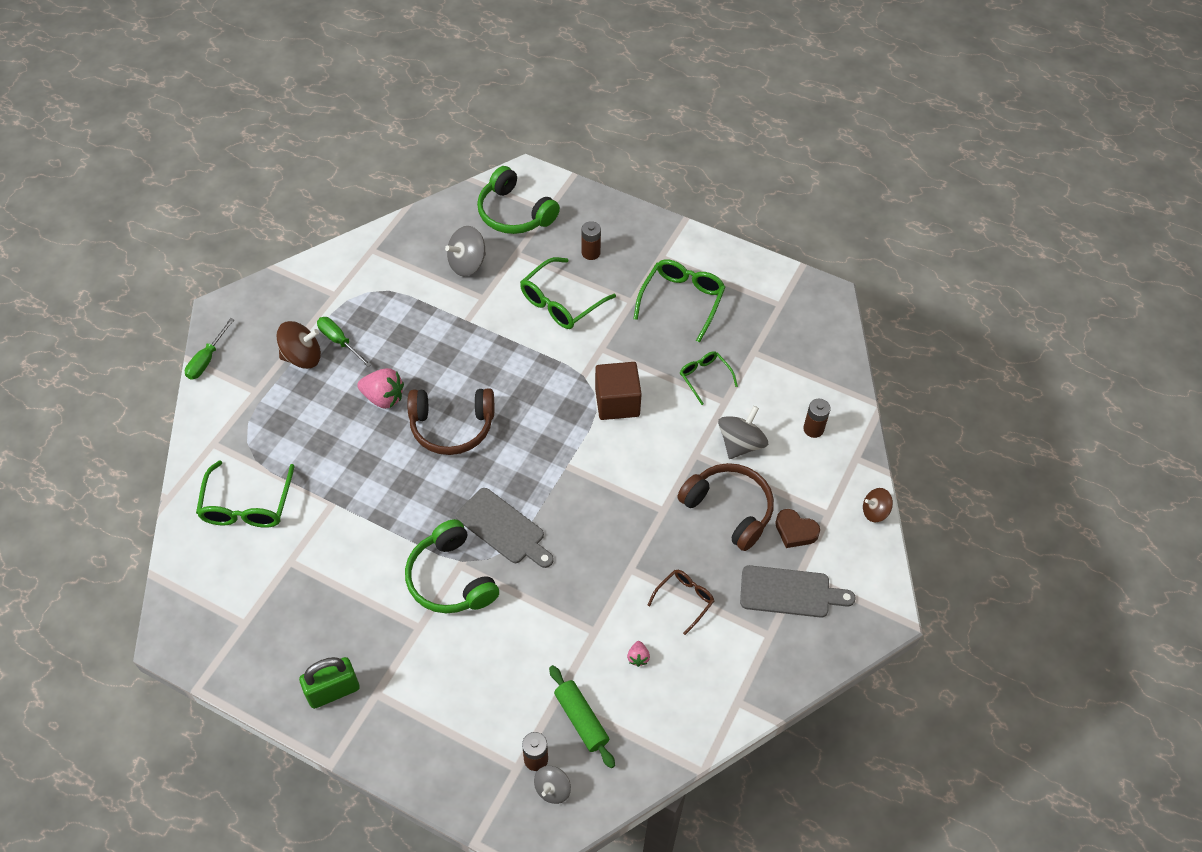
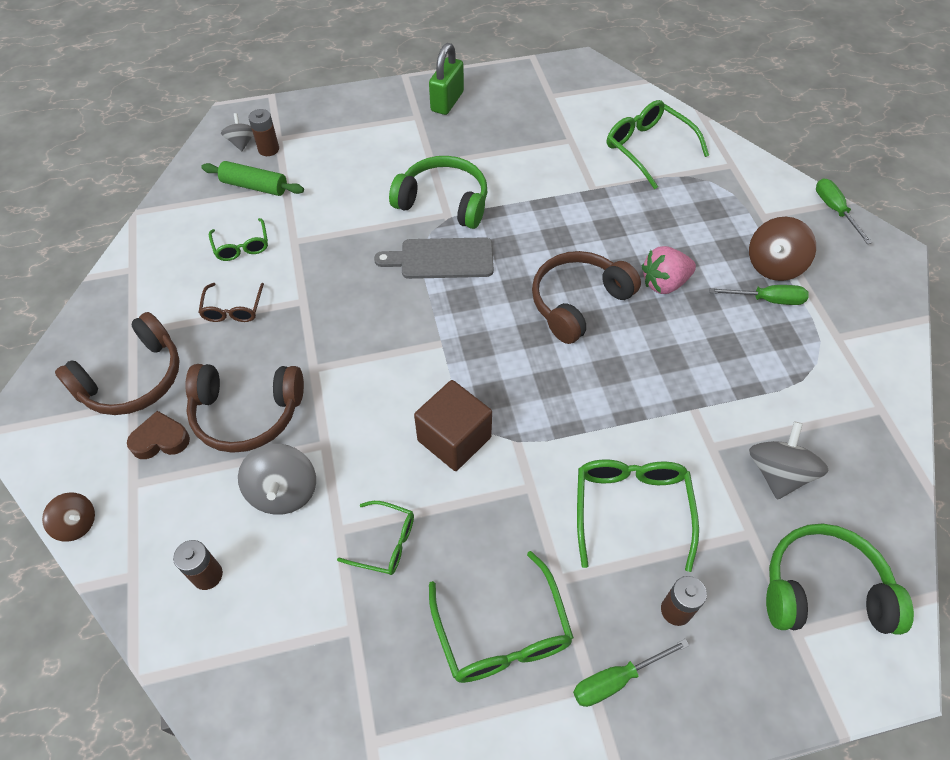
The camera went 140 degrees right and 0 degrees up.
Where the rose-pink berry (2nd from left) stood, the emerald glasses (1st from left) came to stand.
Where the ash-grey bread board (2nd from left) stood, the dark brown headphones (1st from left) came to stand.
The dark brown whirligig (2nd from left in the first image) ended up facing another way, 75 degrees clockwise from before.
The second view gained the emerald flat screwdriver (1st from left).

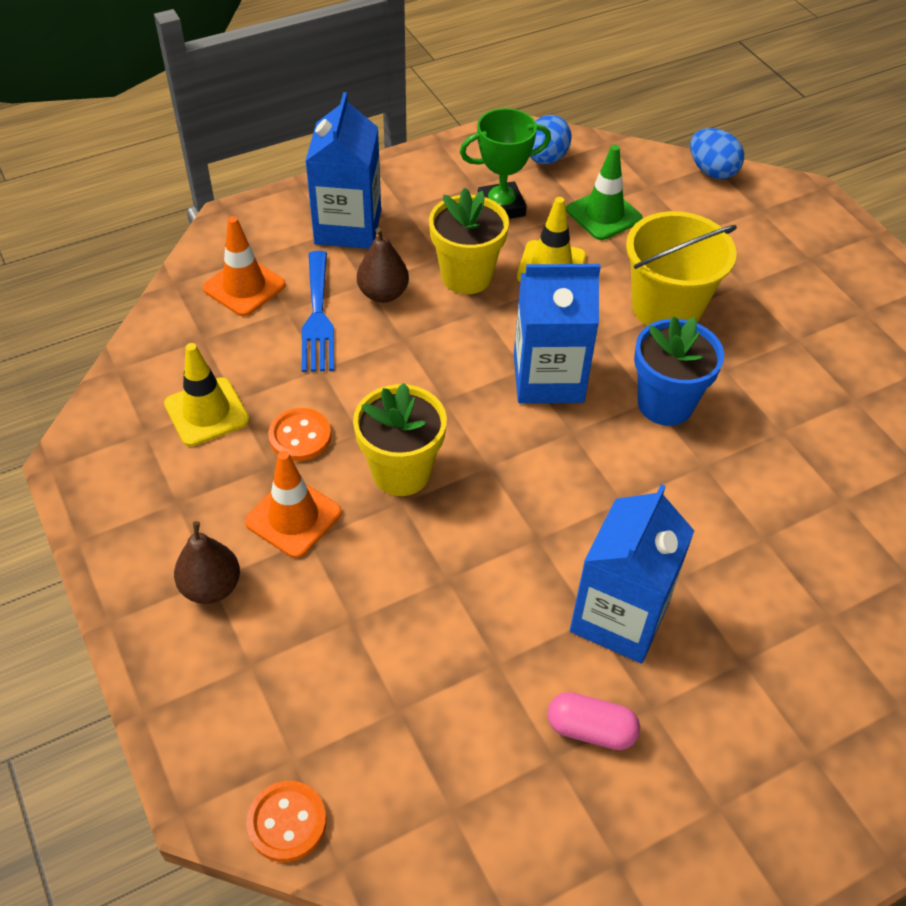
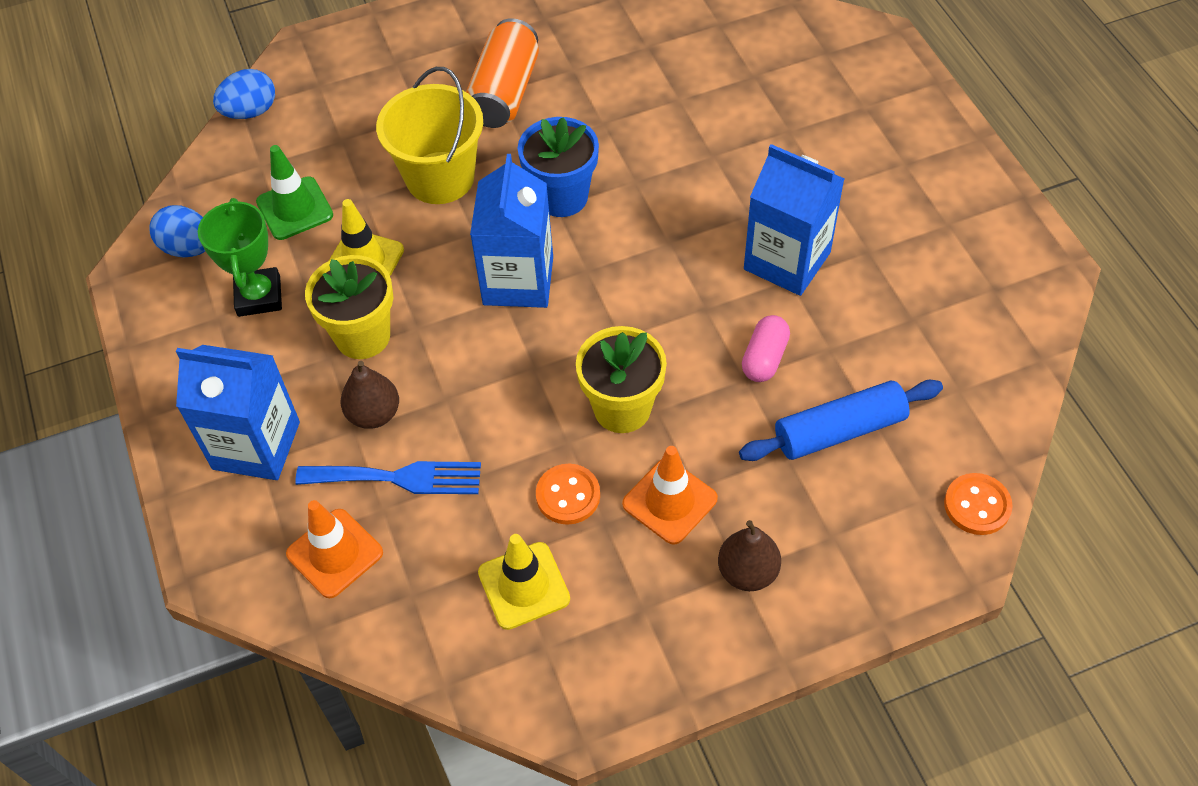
The camera went 80 degrees left and 5 degrees up.
The rose-pink capsule ended up elsewhere.
The second view gained the bright orange soda can.
The second view gained the cobalt dough roller.

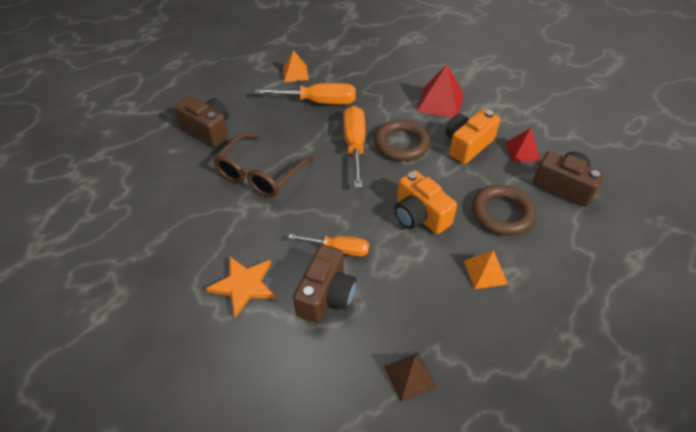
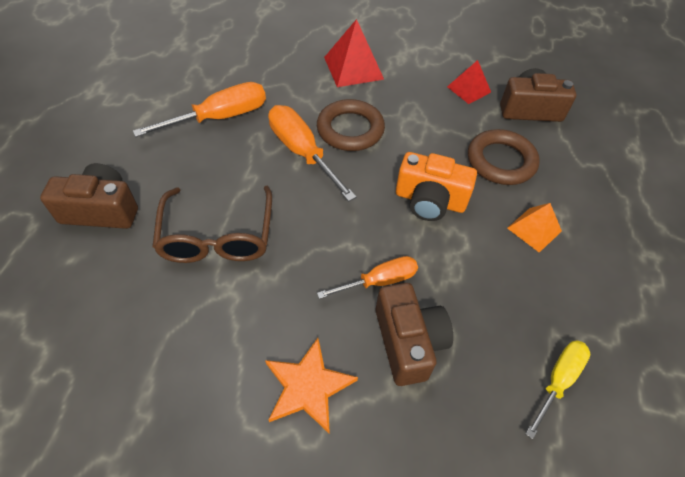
The camera went 35 degrees left and 5 degrees up.
The second view lost the bright orange solid pyramid (1st from left).
Where the dark brown solid pyramid stood, the bright yellow flat screwdriver came to stand.
The second view lost the bright orange photo camera (2nd from left).

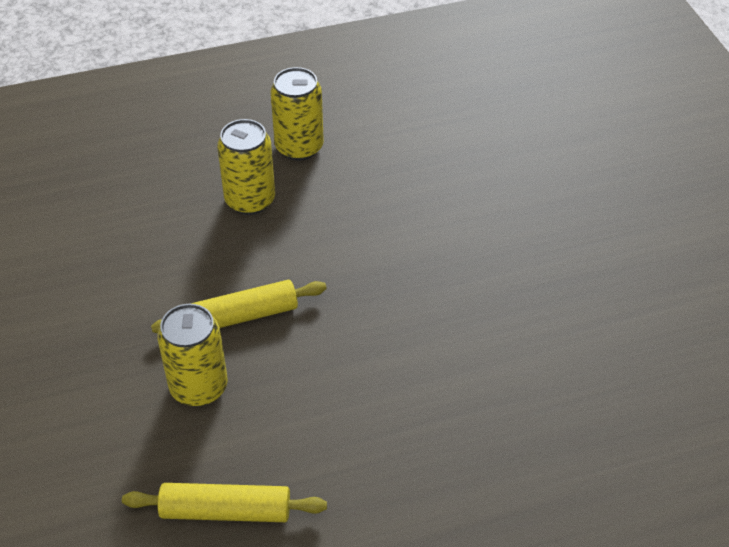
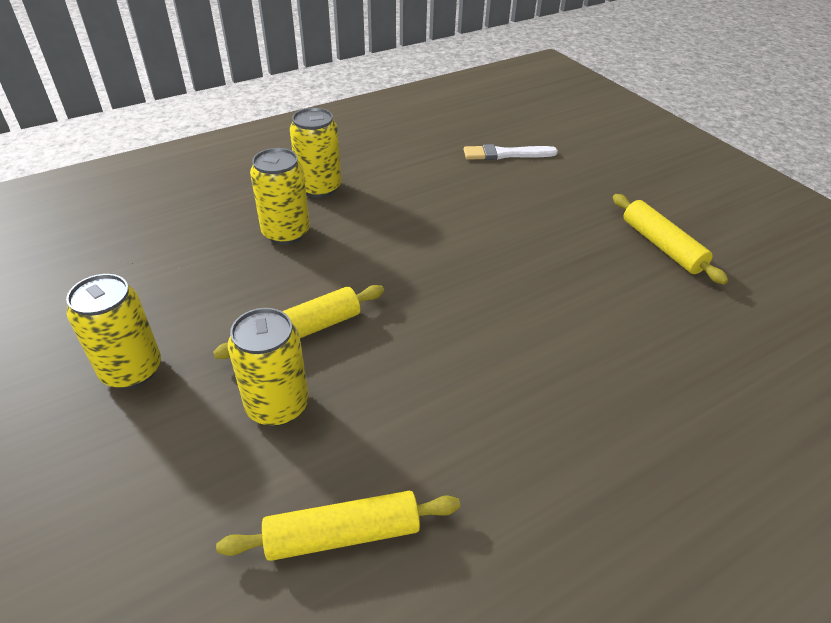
The camera went 15 degrees left and 5 degrees down.
The second view gained the bright yellow soda can (1st from left).
The second view gained the pure white paint brush.
The second view gained the bright yellow dough roller (3rd from left).

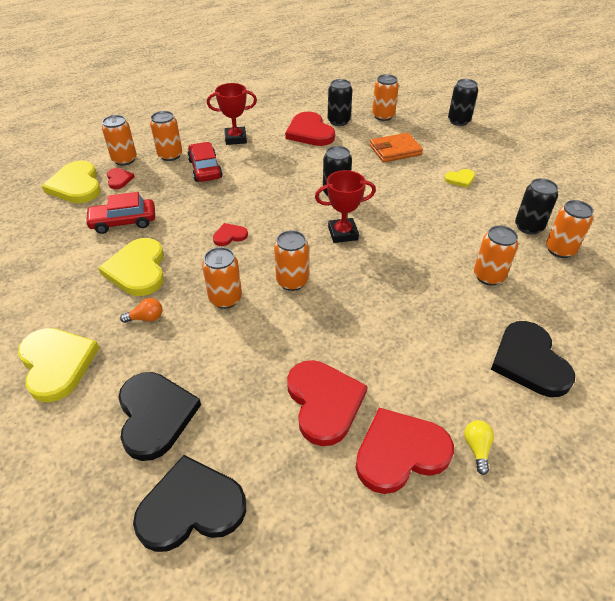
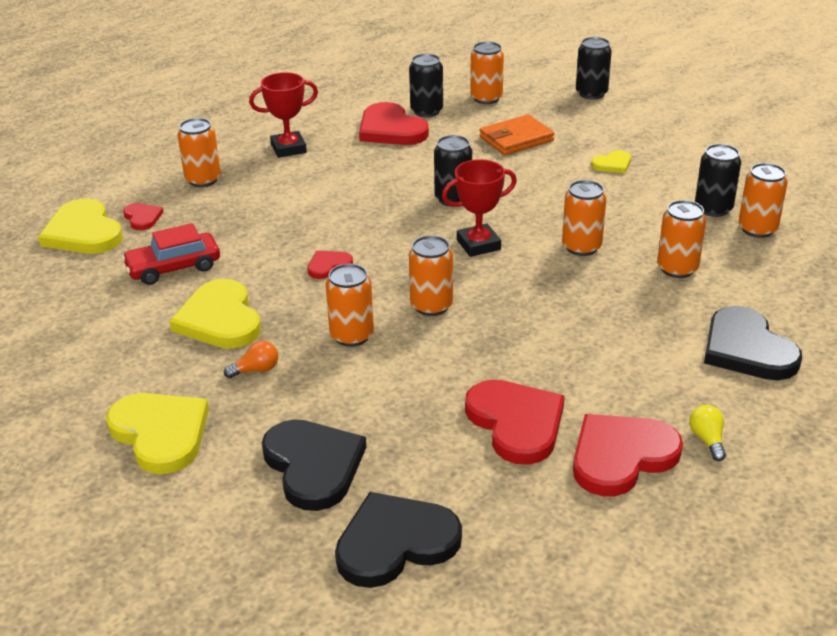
The camera went 10 degrees left and 10 degrees down.
The bright orange soda can (1st from left in the first image) ended up elsewhere.
The second view lost the red car (2nd from left).

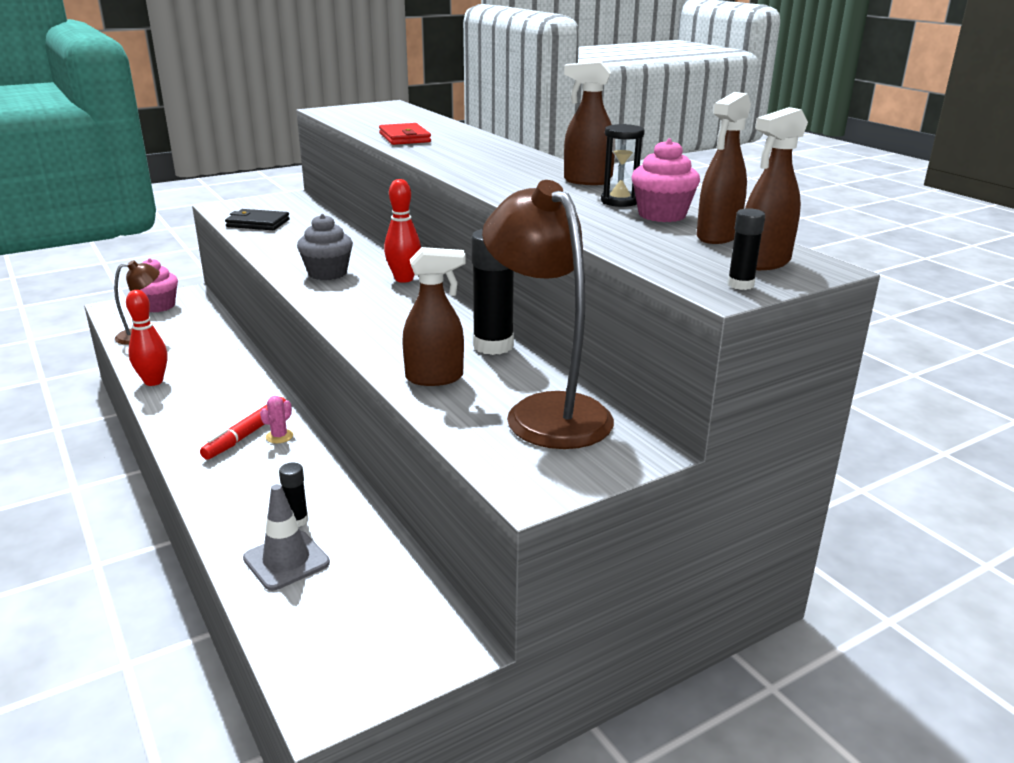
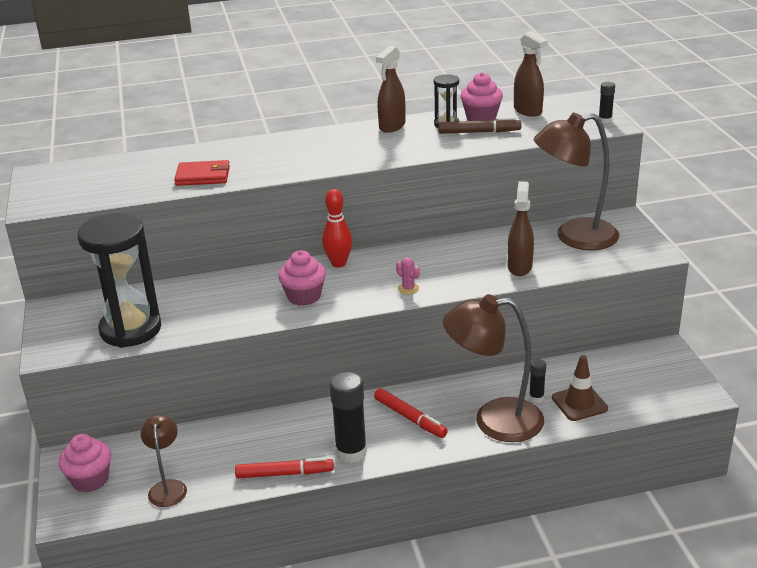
The camera went 70 degrees left and 5 degrees up.
Where the red bowling pin (1st from left) stood, the red felt pen (1st from left) came to stand.
Where the ebony card wallet stood, the ebony hourglass (1st from left) came to stand.
What was the ash-grey road cone turned into the dark brown road cone.
The rose-pink saguaro cactus ended up elsewhere.
What was the ash-grey cupcake turned into the rose-pink cupcake (2nd from left).
The ebony stick of glue (2nd from left in the first image) ended up elsewhere.
The second view lost the dark brown spray cleaner (4th from left).
The second view gained the dark brown felt pen.
The second view gained the dark brown reading lamp (2nd from left).

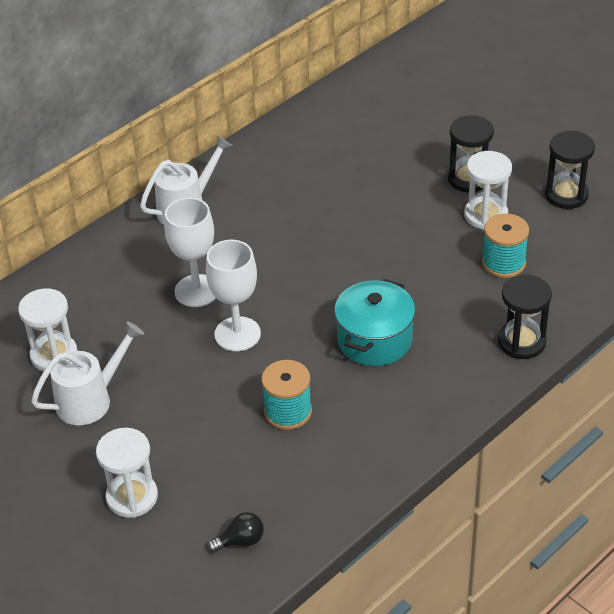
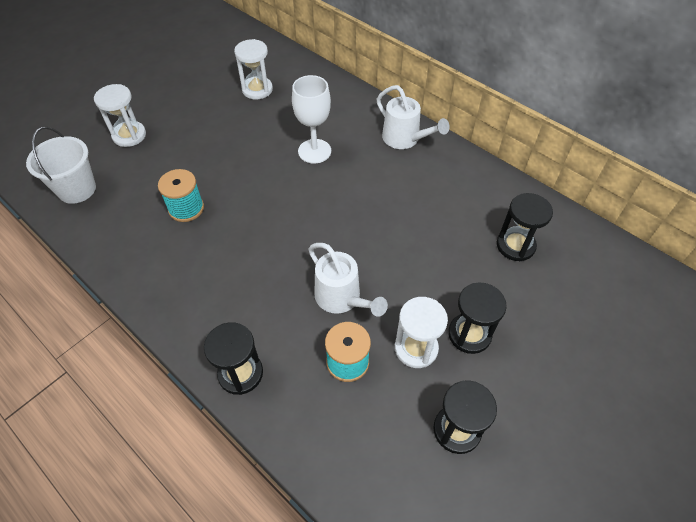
The camera went 85 degrees right and 10 degrees up.
The pure white watering can (1st from left) ended up elsewhere.
The second view lost the pure white chalice (2nd from left).
Where the ebony lightbulb stood, the pure white sand bucket came to stand.
The second view lost the aqua stockpot.
The second view gained the ebony hourglass (4th from left).

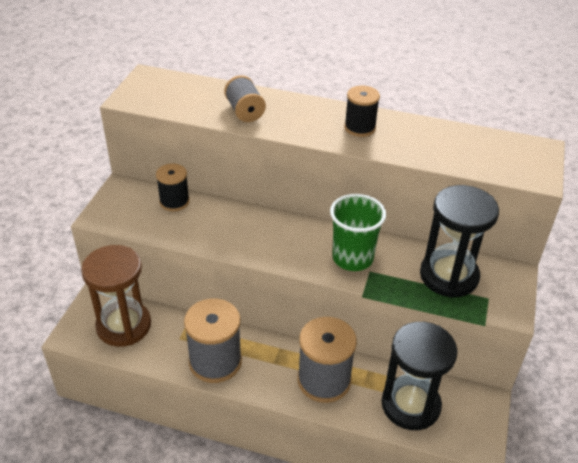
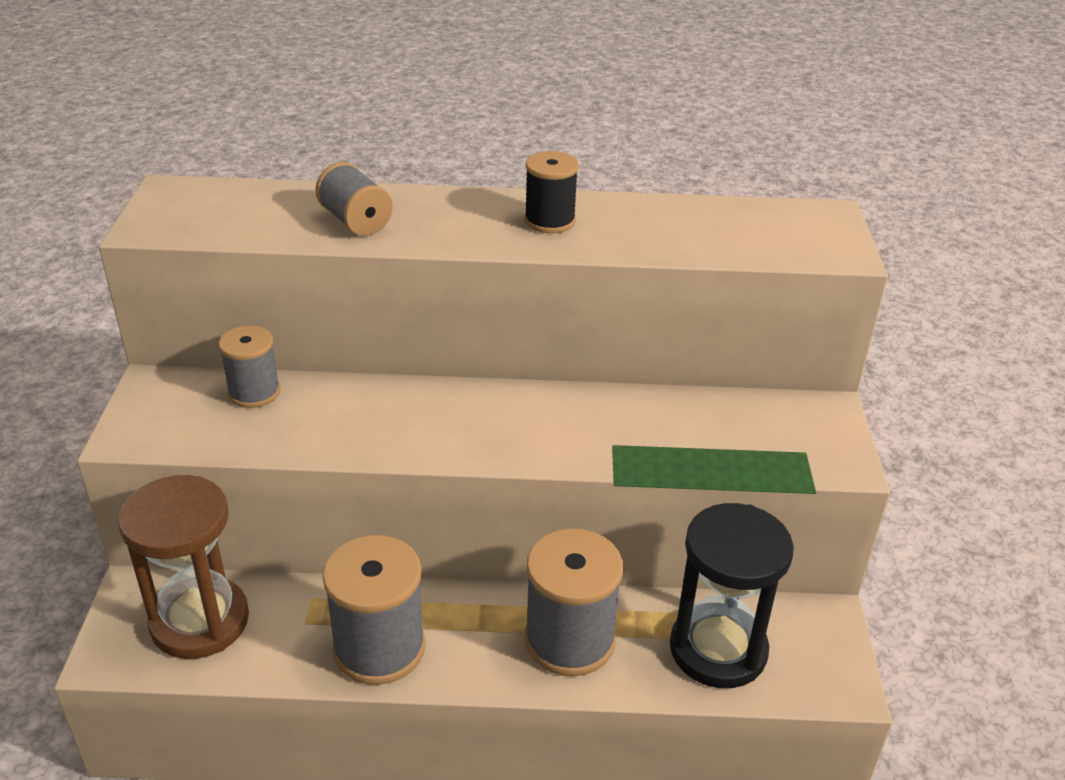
The camera went 15 degrees left and 5 degrees down.
What was the ebony reel of thread (1st from left) turned into the ash-grey reel of thread (1st from left).
The second view lost the emerald tumbler.
The second view lost the ebony hourglass (2nd from left).

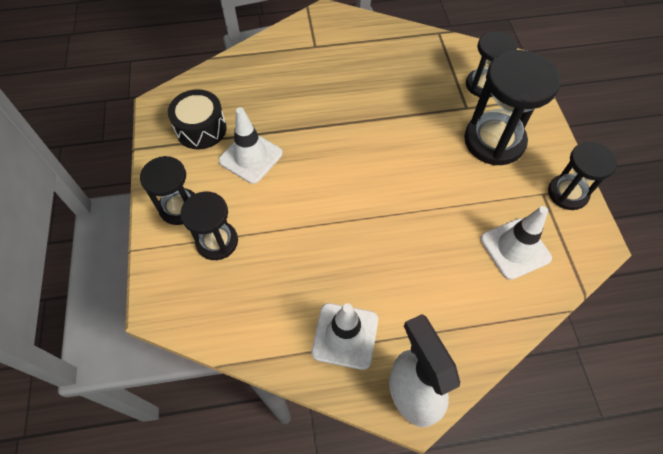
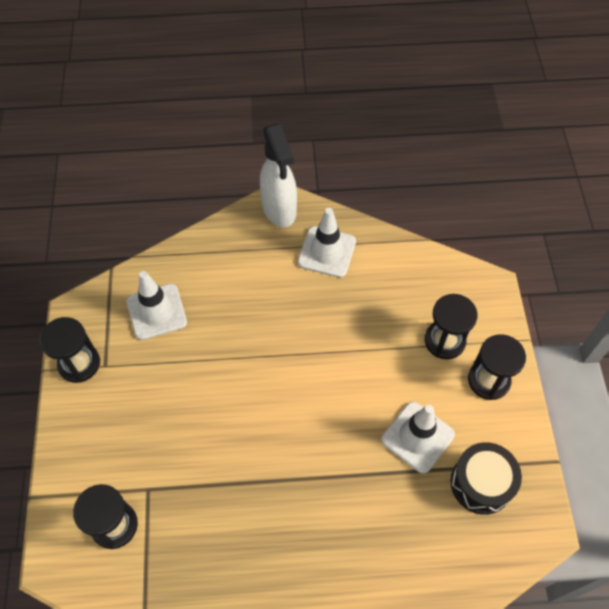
The camera went 175 degrees left and 0 degrees up.
The second view lost the ebony hourglass (4th from left).

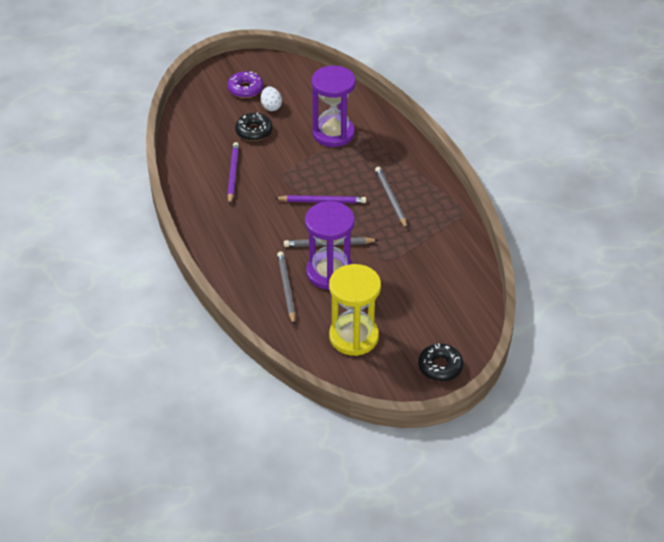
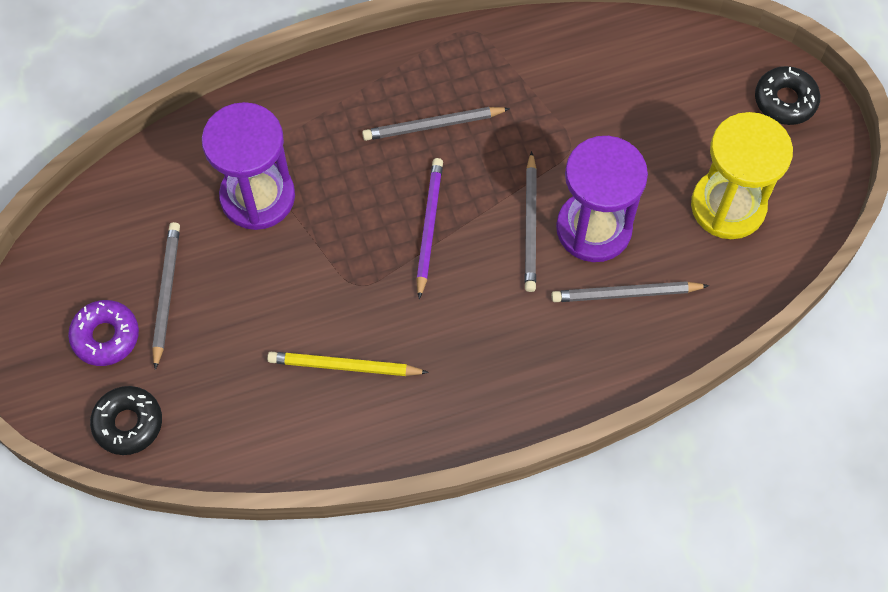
The camera went 85 degrees left and 20 degrees up.
What was the purple lead pencil (1st from left) turned into the bright yellow lead pencil.
The ebony doughnut (1st from left) ended up elsewhere.
Where the pure white toy egg stood, the ash-grey lead pencil (1st from left) came to stand.

